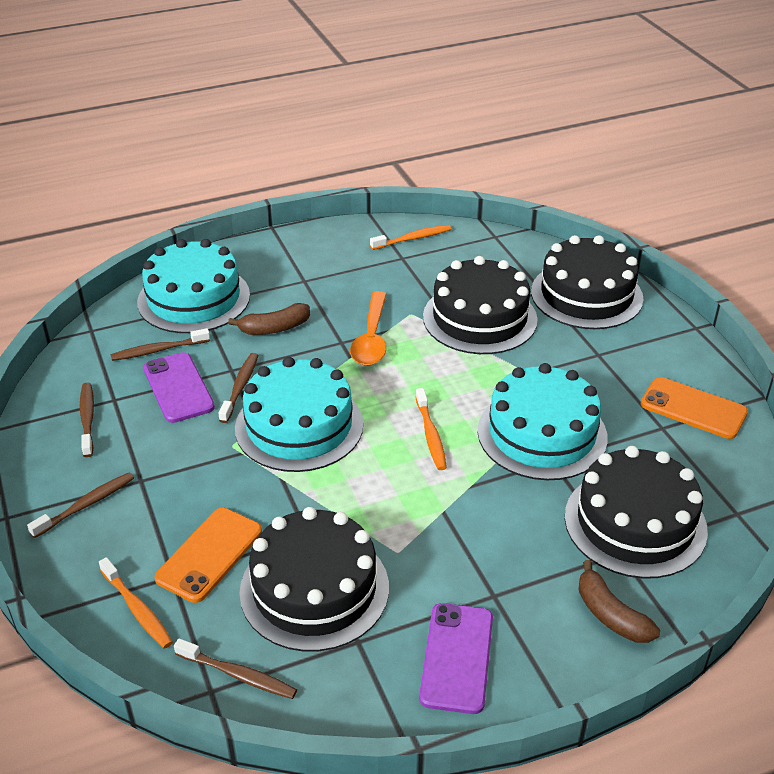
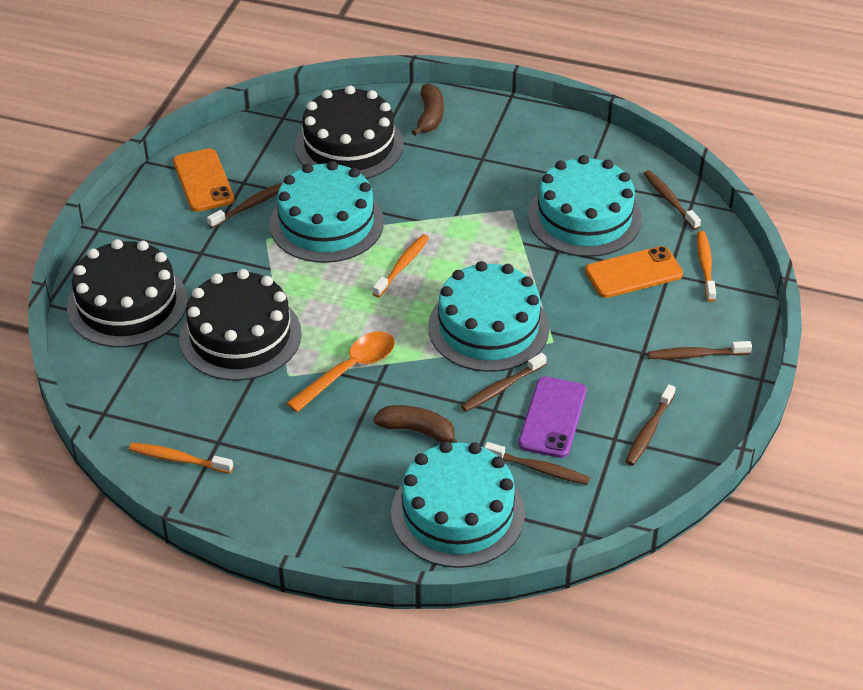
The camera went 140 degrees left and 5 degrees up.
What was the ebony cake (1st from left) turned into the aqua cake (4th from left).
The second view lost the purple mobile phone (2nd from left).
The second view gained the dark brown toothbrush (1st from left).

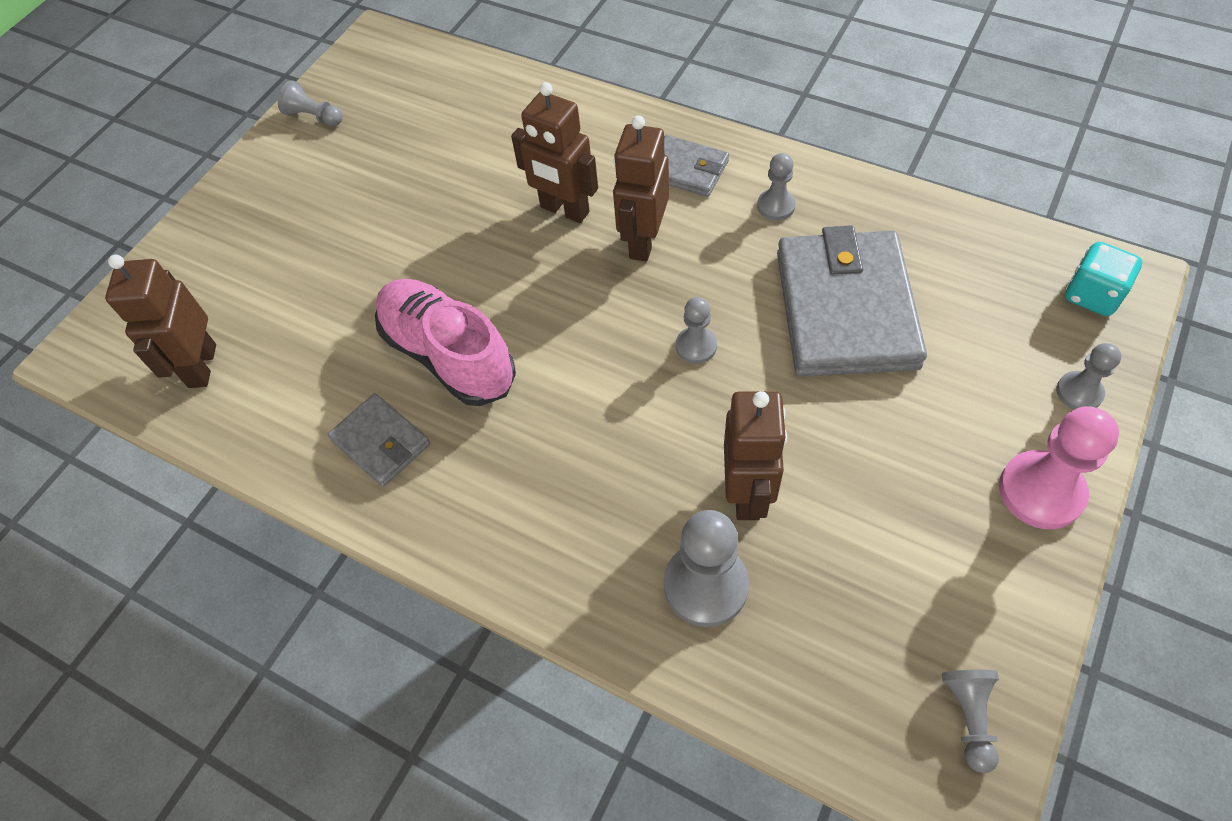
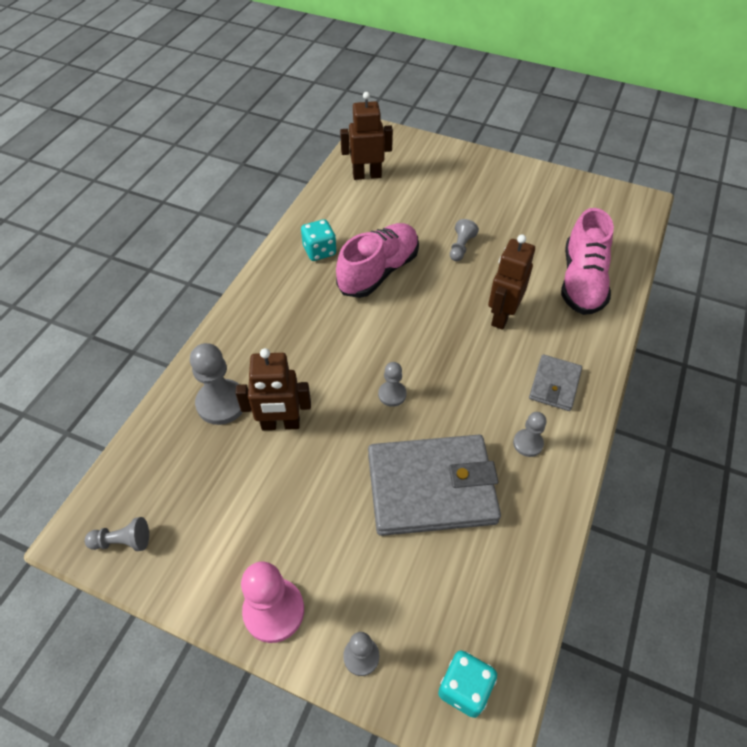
The camera went 80 degrees right and 5 degrees down.
The ash-grey pawn (1st from left in the first image) ended up elsewhere.
Where the ash-grey card wallet (1st from left) stood, the aqua dice (1st from left) came to stand.
The second view lost the dark brown toy robot (3rd from left).
The second view gained the rose-pink lace-up shoe (2nd from left).

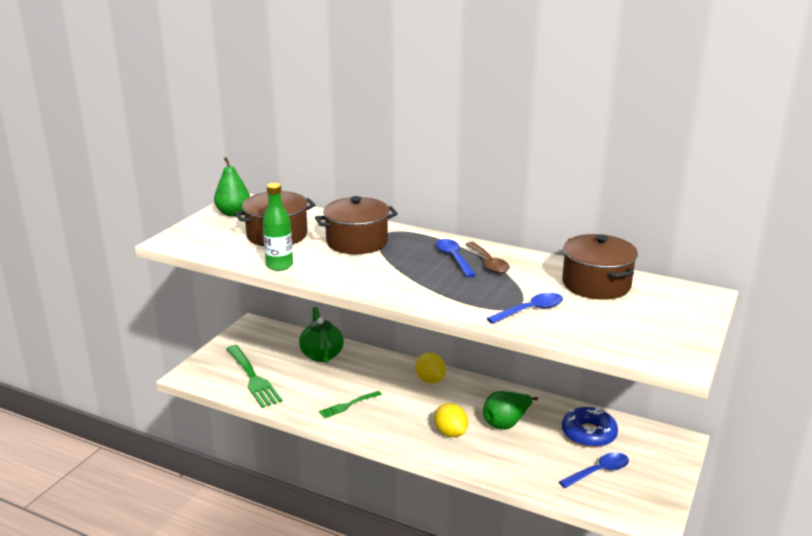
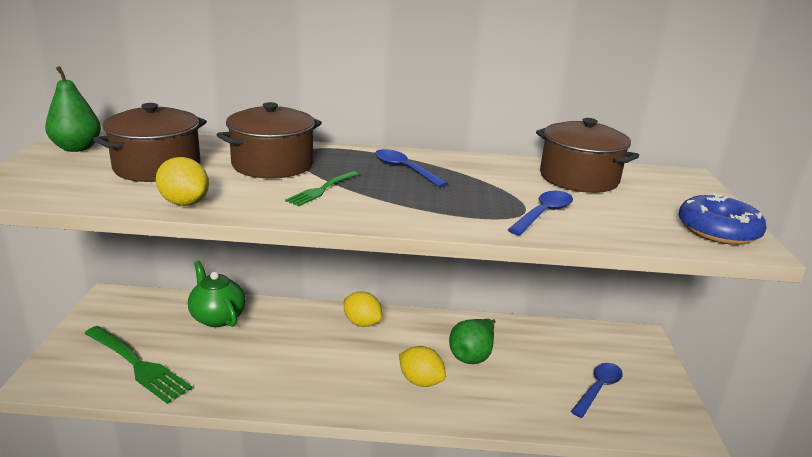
The camera went 25 degrees left and 0 degrees up.
Where the emerald drink bottle stood, the bright yellow lemon (1st from left) came to stand.
The emerald table fork (2nd from left) ended up elsewhere.
The second view lost the dark brown teaspoon.
The cobalt doughnut ended up elsewhere.

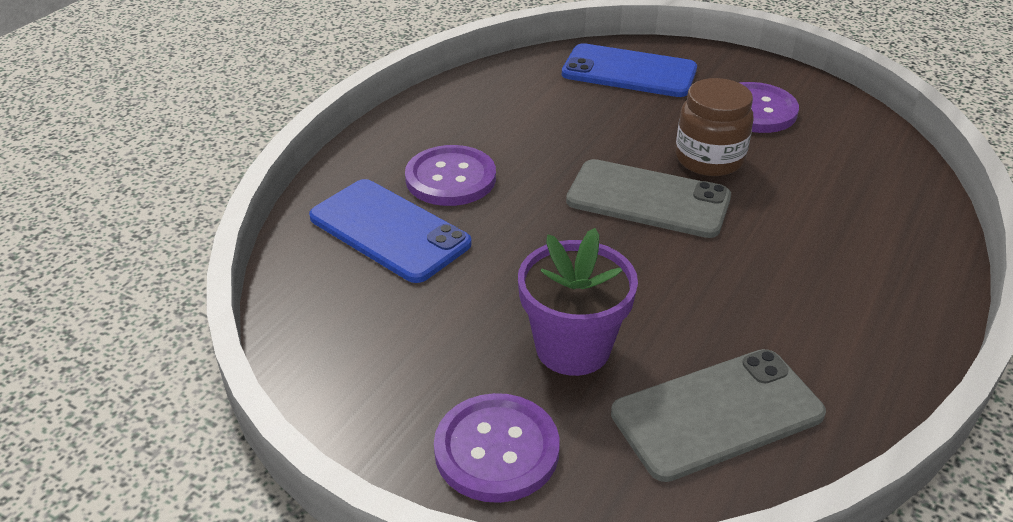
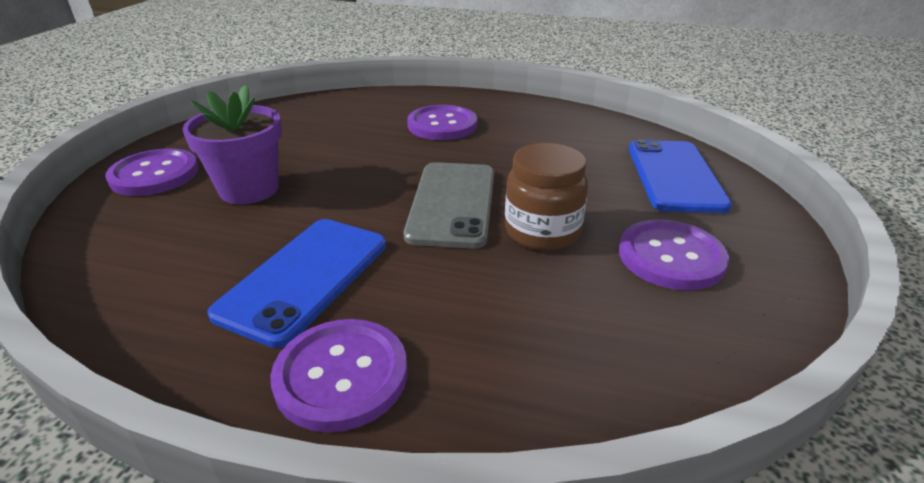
The camera went 75 degrees right and 5 degrees down.
The cobalt mobile phone (1st from left) ended up elsewhere.
The second view lost the ash-grey mobile phone (2nd from left).
The second view gained the purple shirt button (2nd from left).

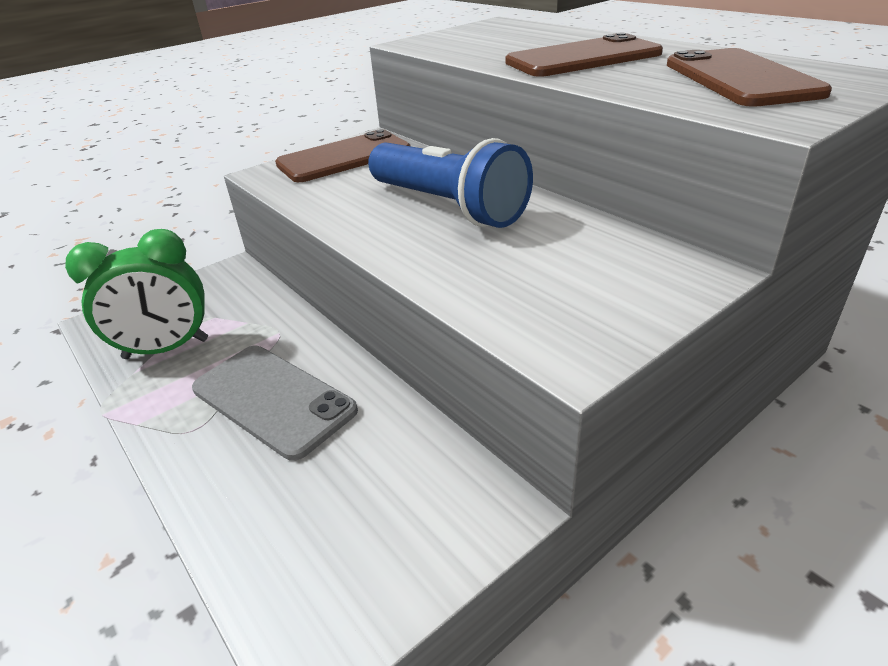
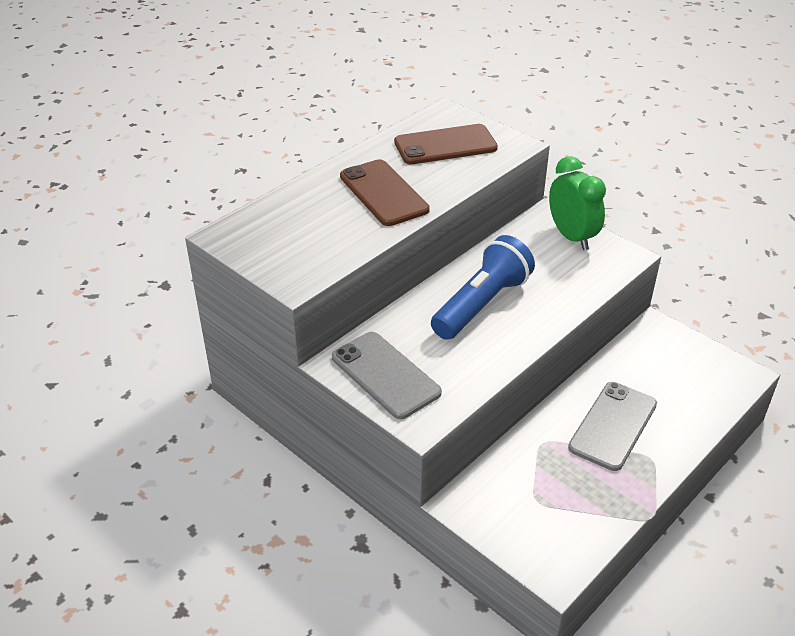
The camera went 100 degrees left and 5 degrees up.
The emerald alarm clock ended up elsewhere.
What was the dark brown mobile phone (1st from left) turned into the ash-grey mobile phone (1st from left).

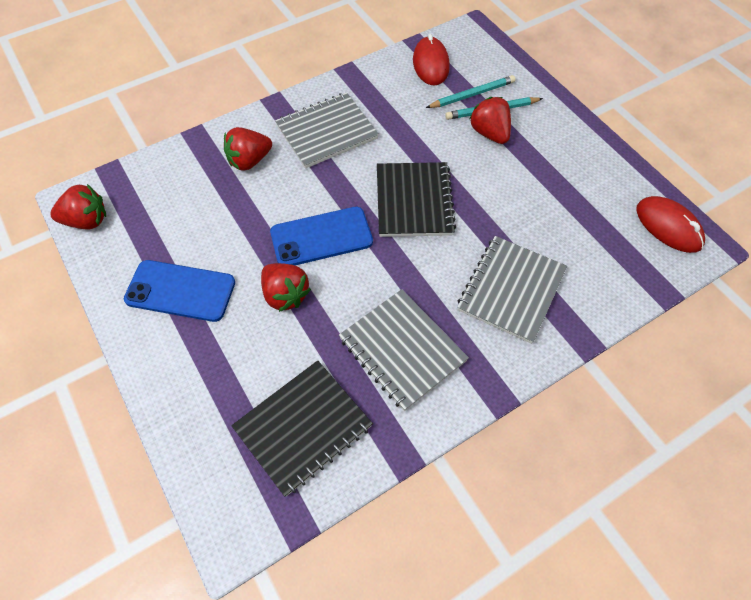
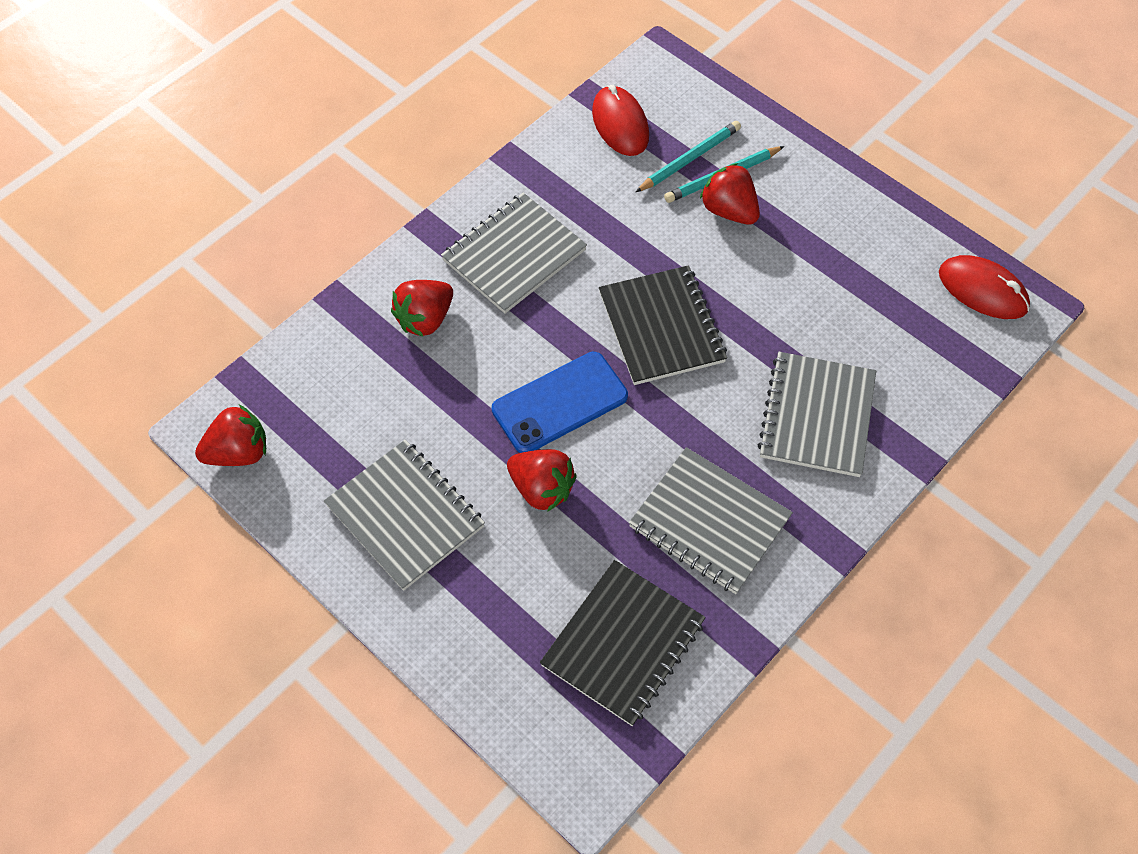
The camera went 15 degrees left and 0 degrees up.
Where the cobalt mobile phone (1st from left) stood, the ash-grey notebook (1st from left) came to stand.

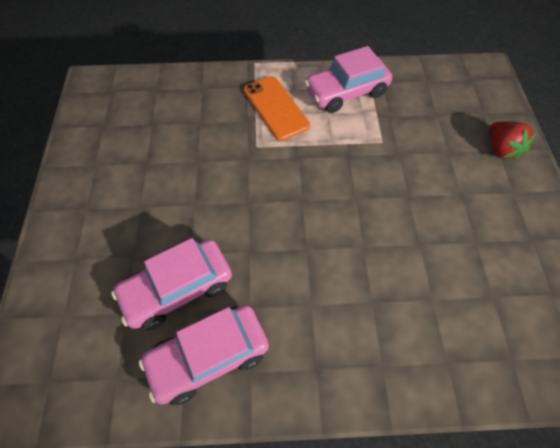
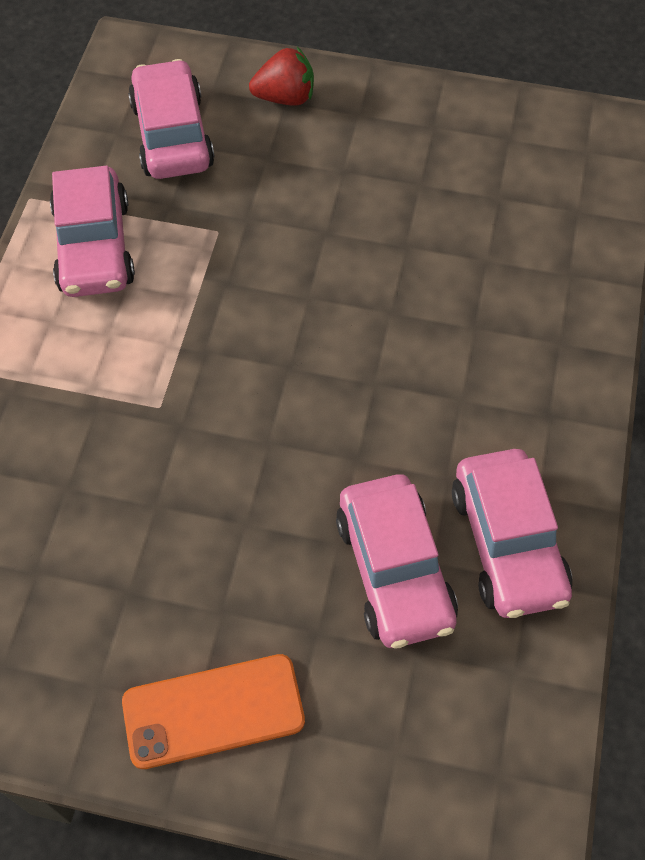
The camera went 75 degrees left and 0 degrees up.
The bright orange mobile phone ended up elsewhere.
The second view gained the rose-pink car (2nd from left).

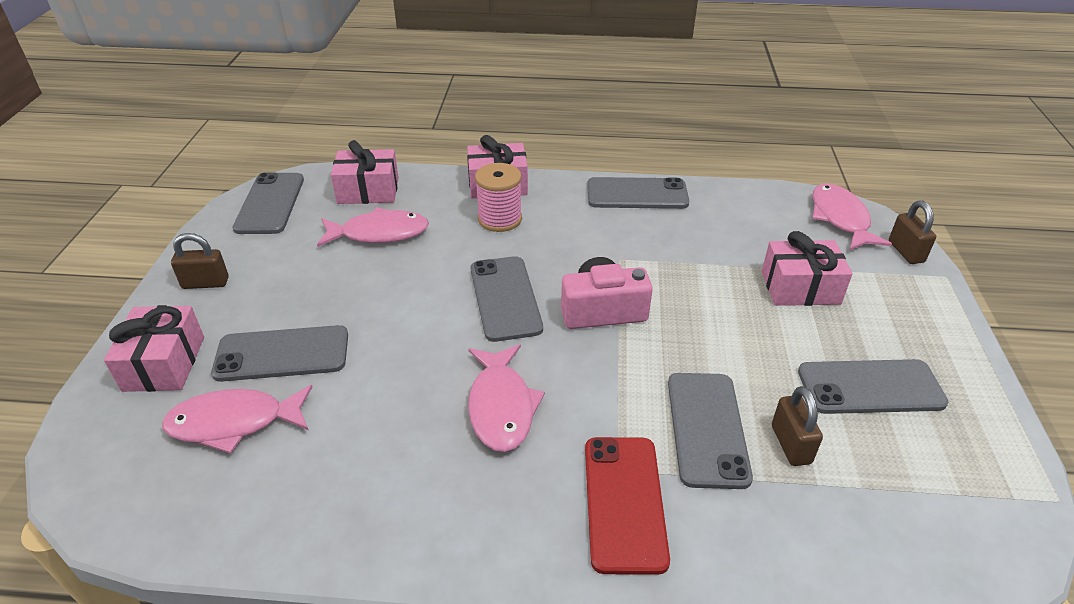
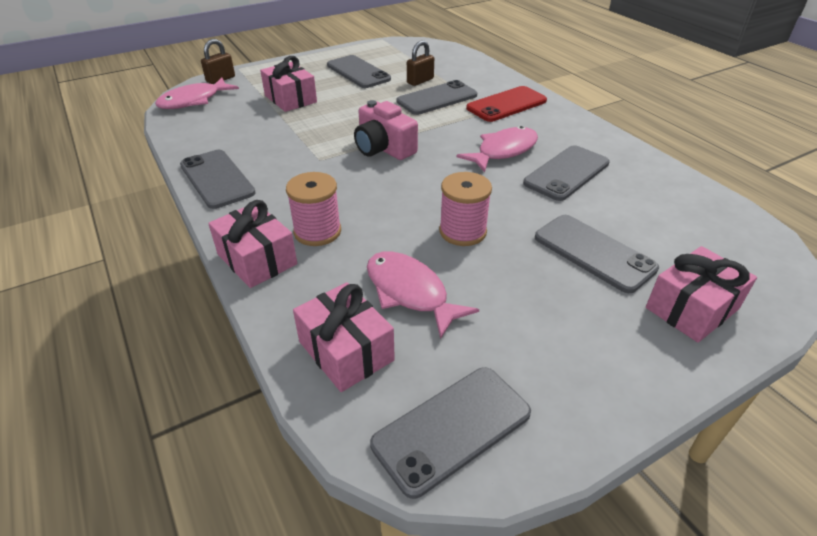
The camera went 125 degrees left and 0 degrees up.
The second view lost the rose-pink fish (1st from left).
The second view lost the dark brown lock (1st from left).
The ash-grey mobile phone (3rd from left in the first image) ended up elsewhere.
The second view gained the rose-pink reel of thread (2nd from left).

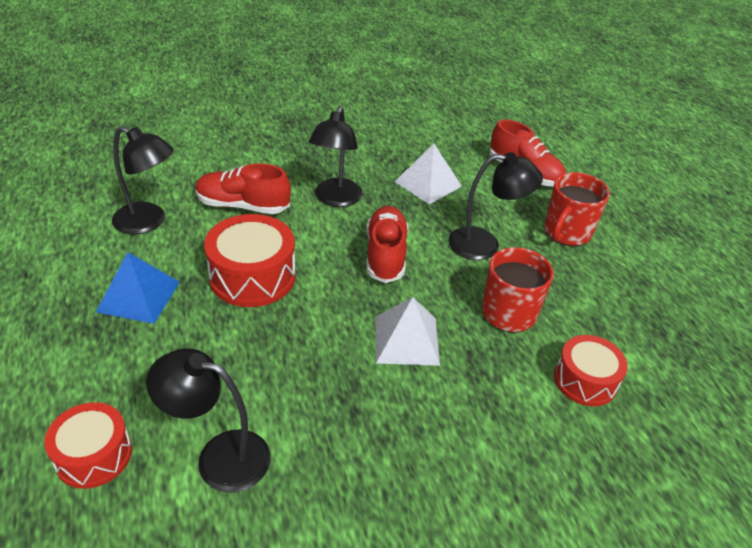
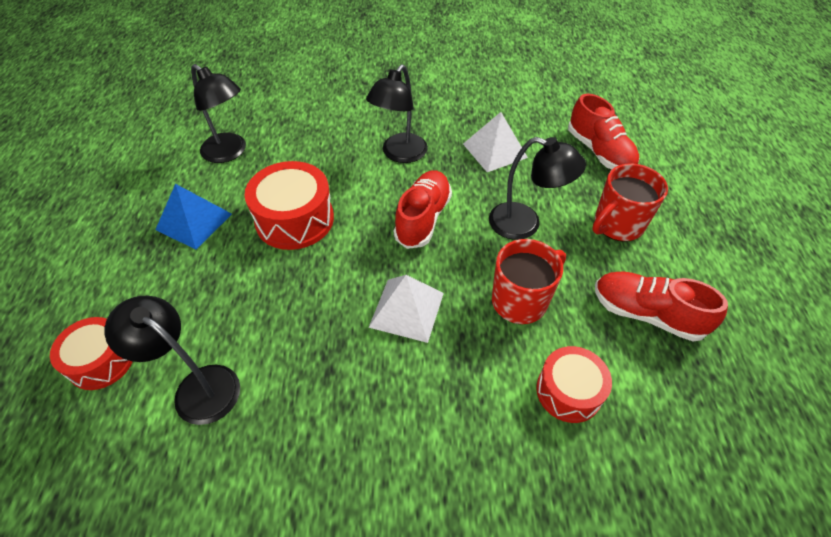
The camera went 20 degrees right and 10 degrees up.
The red lace-up shoe (1st from left in the first image) ended up elsewhere.

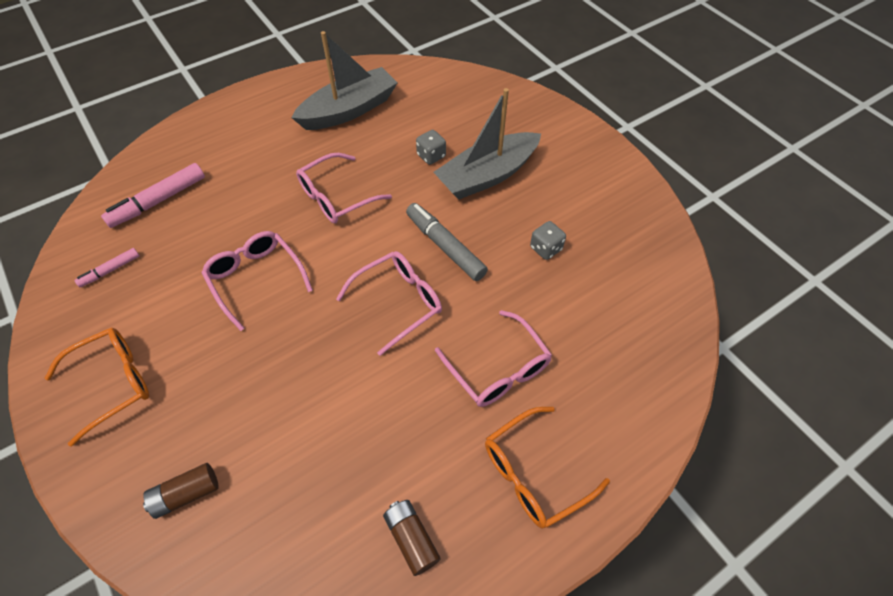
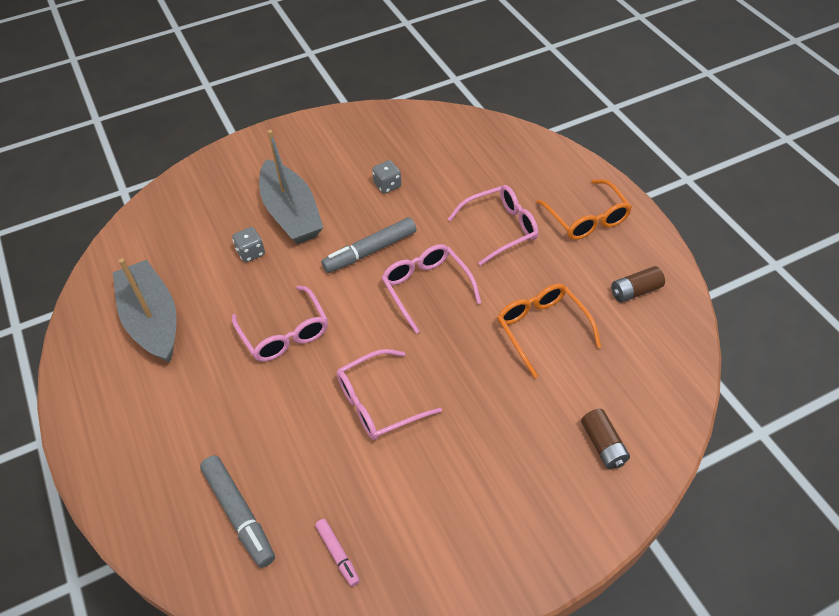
The camera went 80 degrees left and 5 degrees down.
The bright orange glasses (1st from left) ended up elsewhere.
What was the rose-pink felt pen (2nd from left) turned into the ash-grey felt pen (1st from left).

